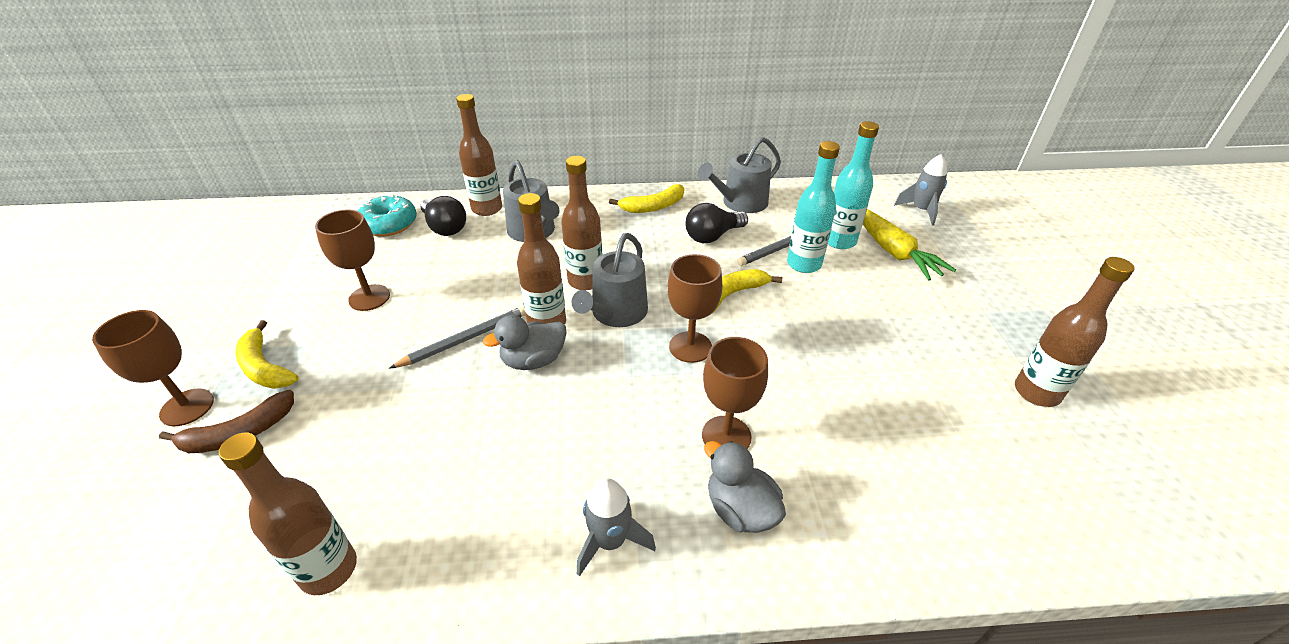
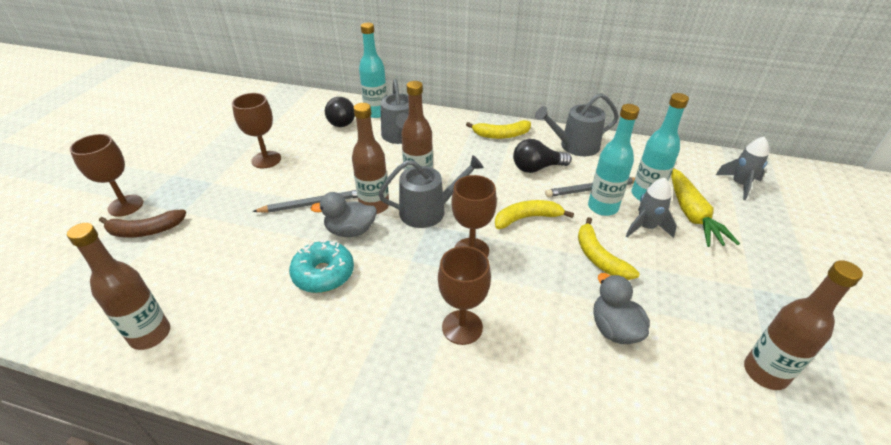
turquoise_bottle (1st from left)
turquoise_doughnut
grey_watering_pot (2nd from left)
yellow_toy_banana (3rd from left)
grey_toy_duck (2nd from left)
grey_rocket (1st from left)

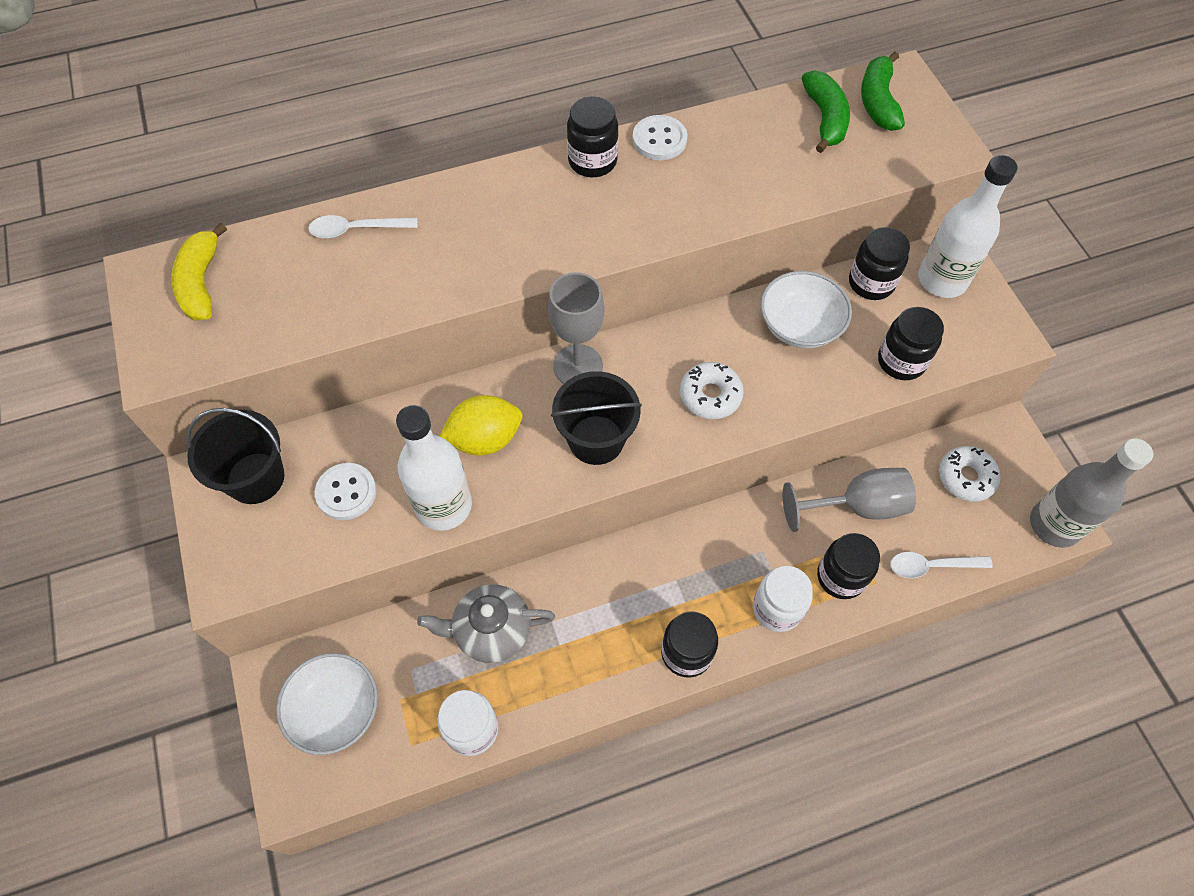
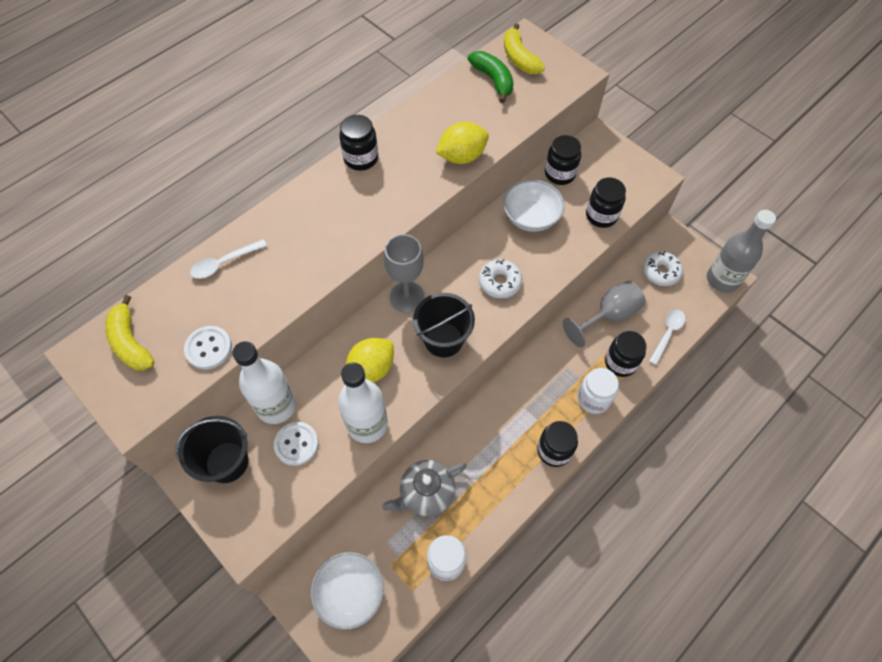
yellow_toy_banana (2nd from left)
white_shirt_button (1st from left)
white_bottle (1st from left)
white_spoon (2nd from left)
yellow_lemon (2nd from left)

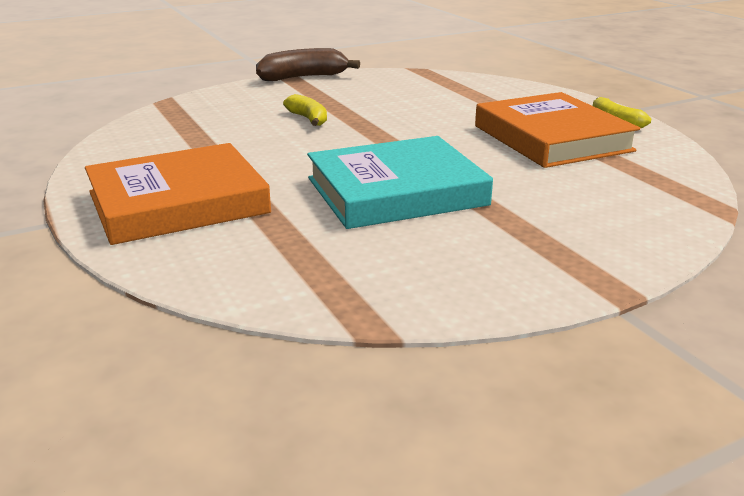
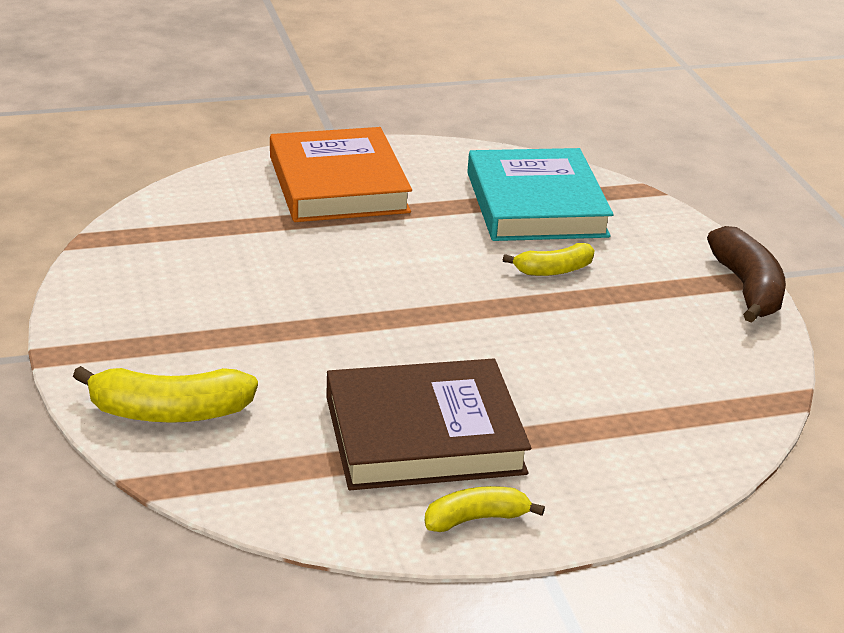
dark_brown_hardback
turquoise_hardback
yellow_toy_banana (1st from left)

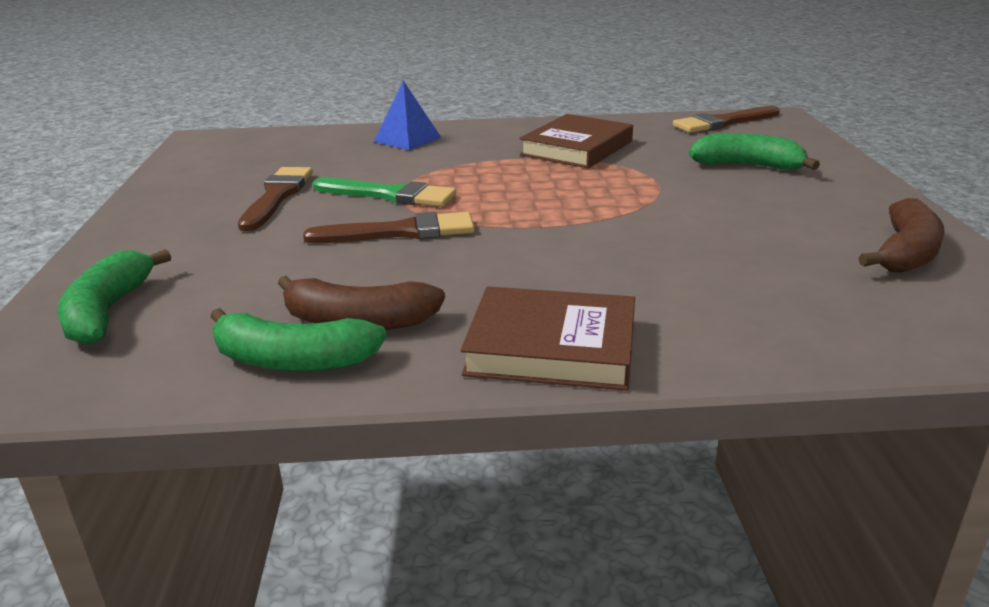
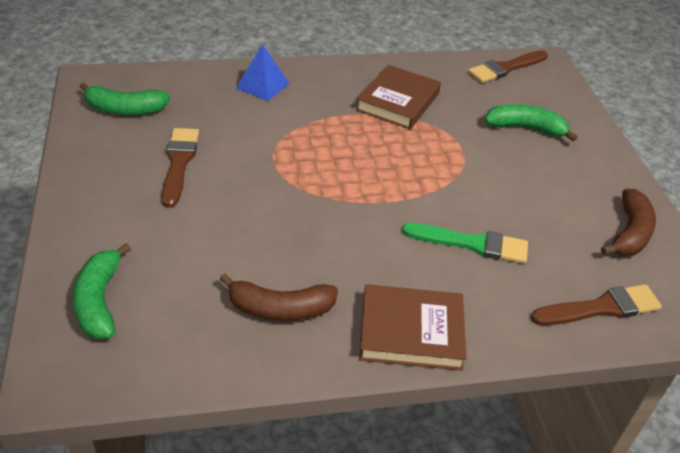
green_paintbrush
dark_brown_paintbrush (3rd from left)
green_toy_banana (2nd from left)

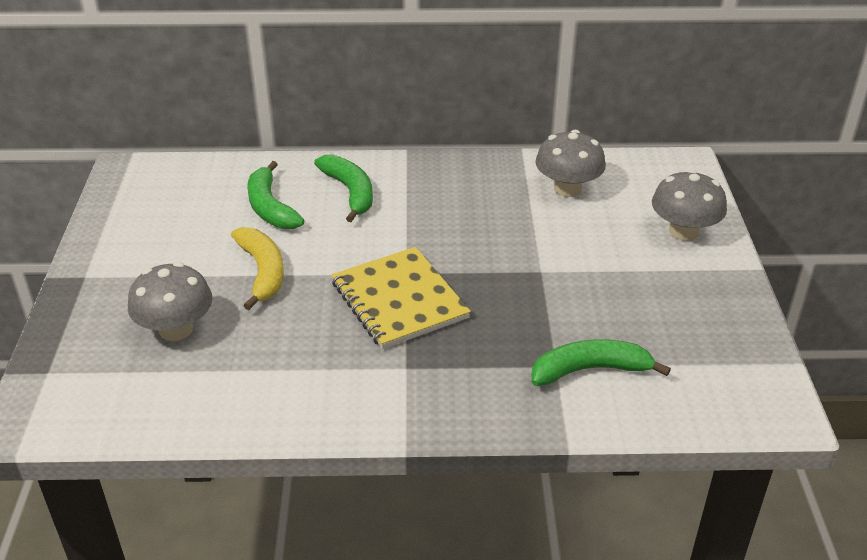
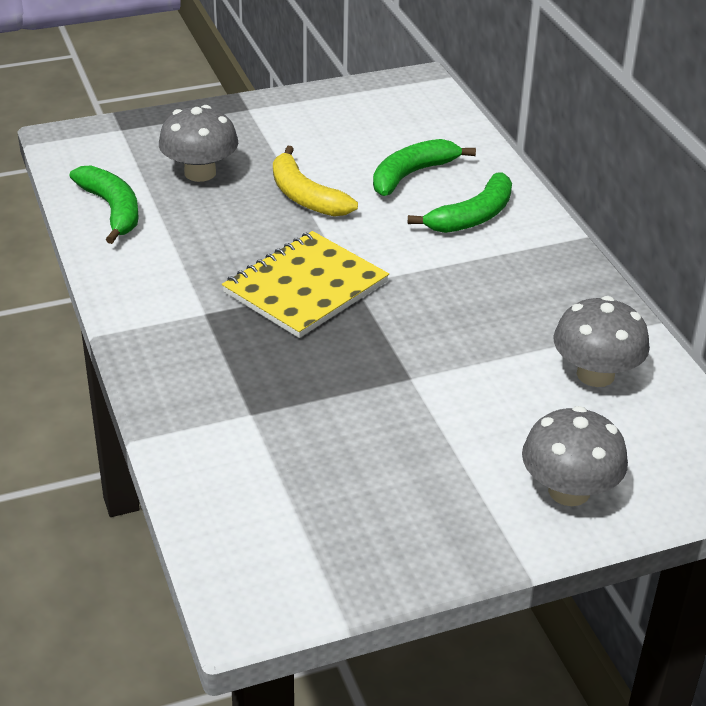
yellow_toy_banana
green_toy_banana (1st from left)

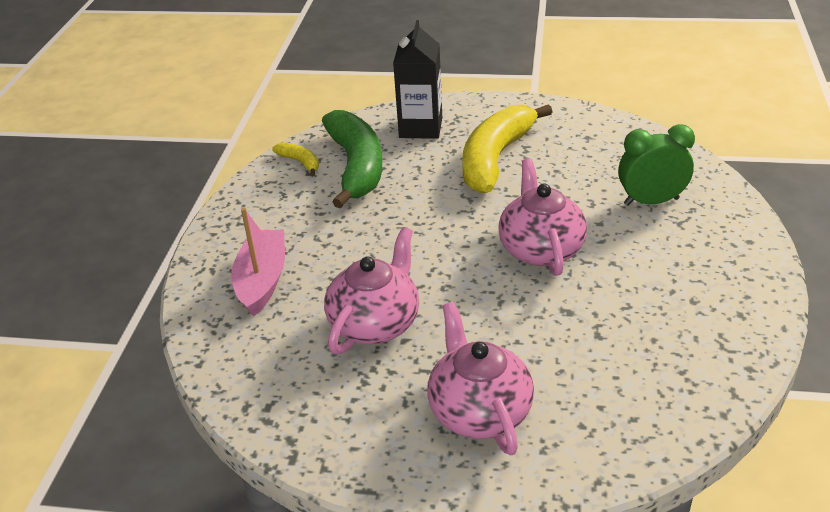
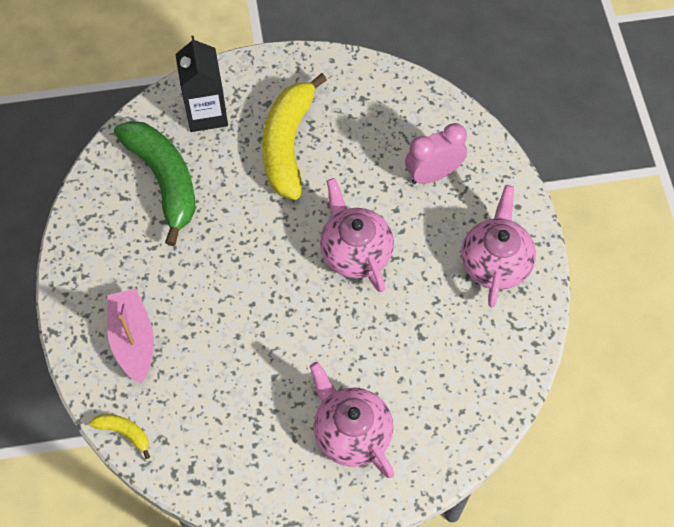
pink_alarm_clock
yellow_toy_banana (1st from left)
pink_tea_pot (3rd from left)

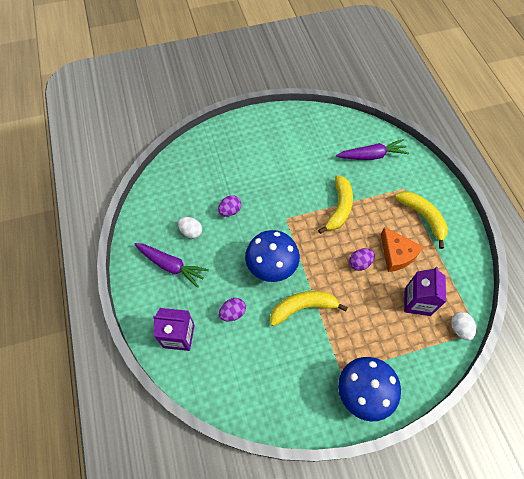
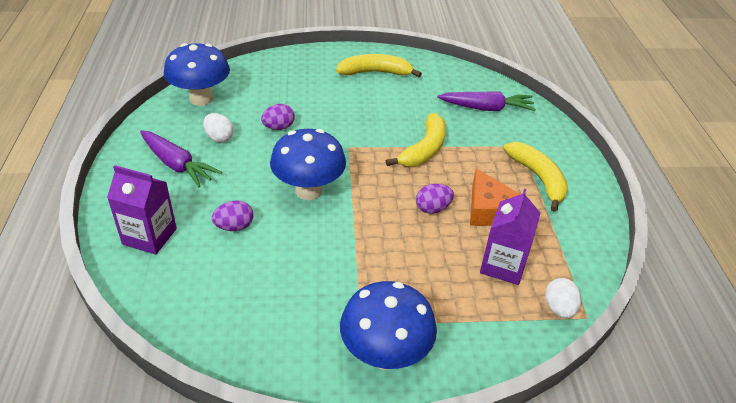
yellow_toy_banana (1st from left)
blue_toadstool (1st from left)

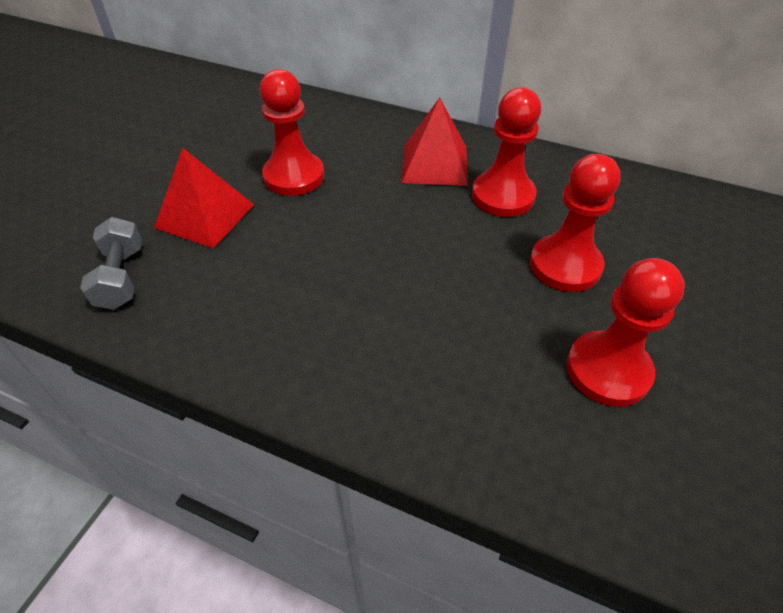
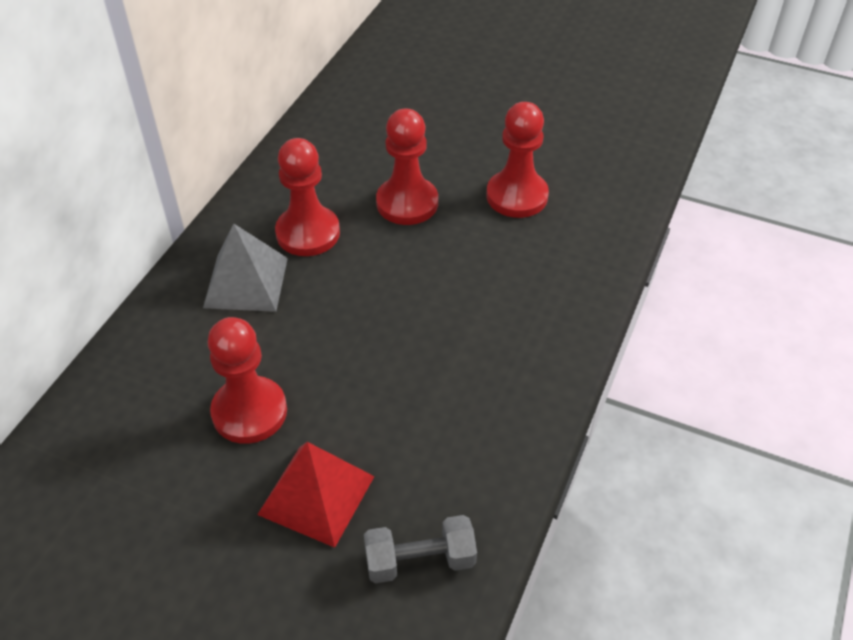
grey_pyramid_shape

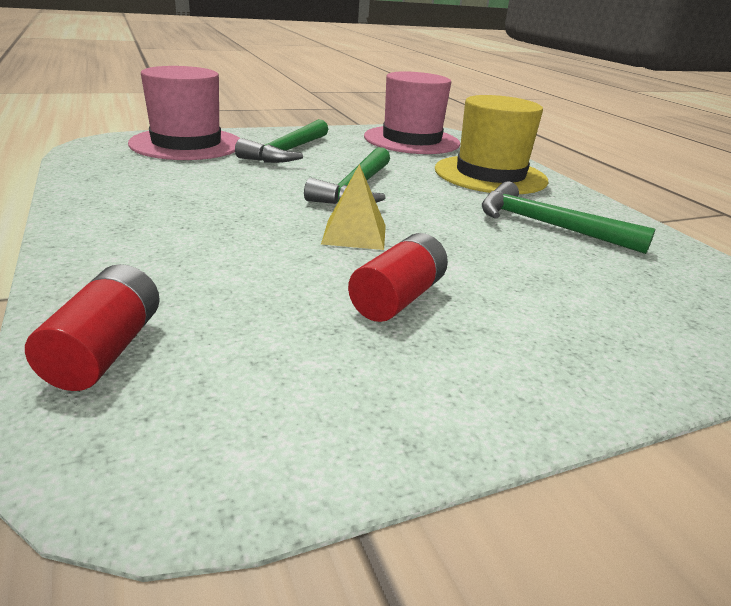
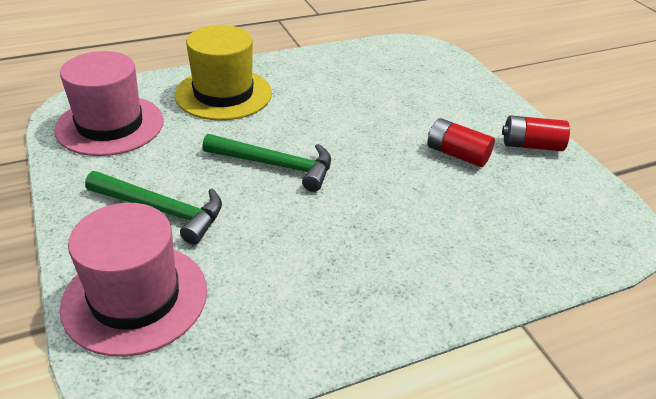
yellow_pyramid_shape
green_hammer (3rd from left in the first image)
scarlet_power_cell (2nd from left)

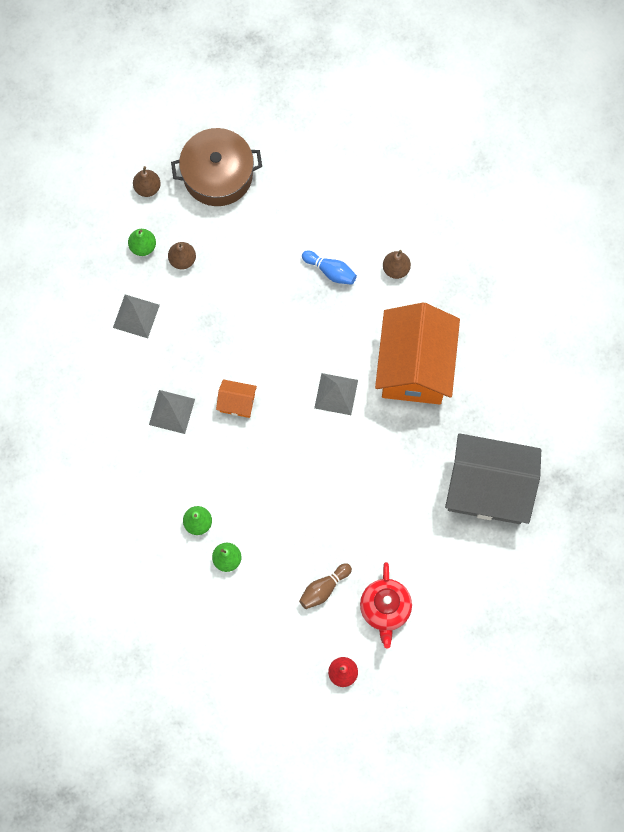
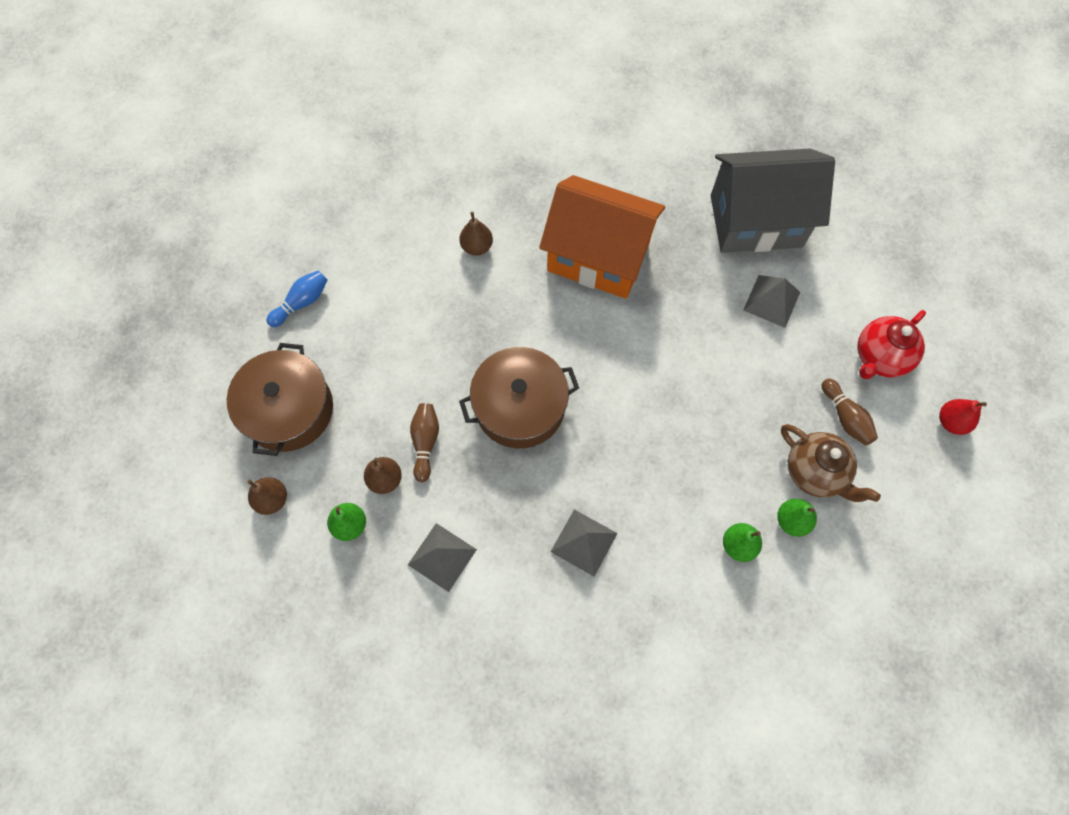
blue_tenpin
grey_pyramid_shape (3rd from left)
orange_toy_house (1st from left in the first image)
grey_toy_house
scarlet_tea_pot
dark_brown_cooking_pot (2nd from left)
dark_brown_tenpin (1st from left)
dark_brown_tea_pot

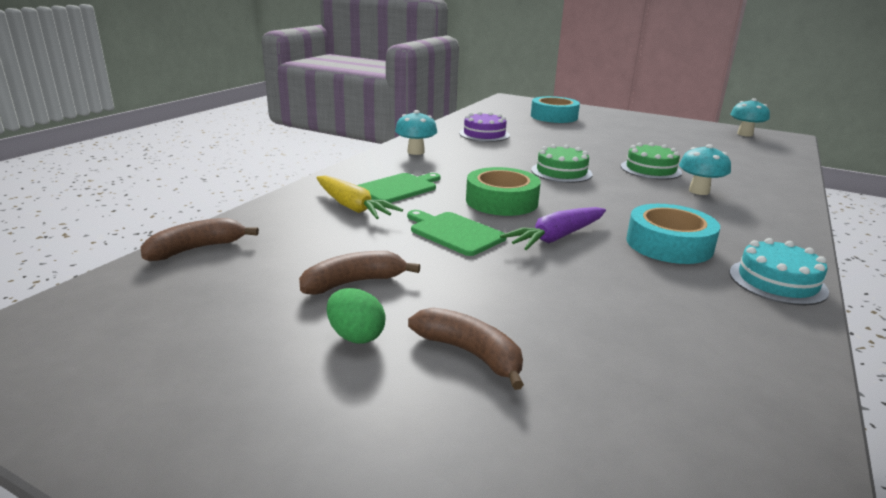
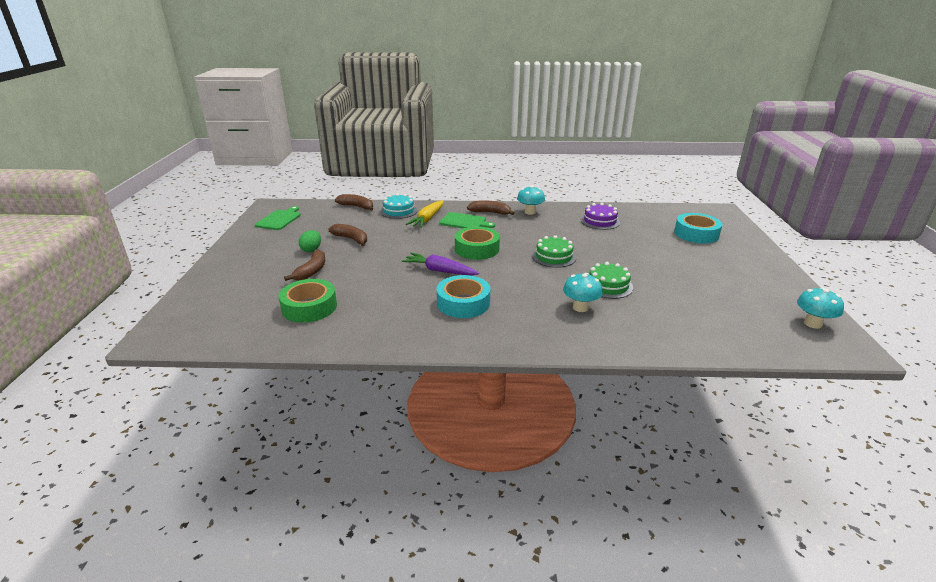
green_bread_board (1st from left)
turquoise_layer_cake
dark_brown_toy_banana (4th from left)
green_sticky_tape (1st from left)

